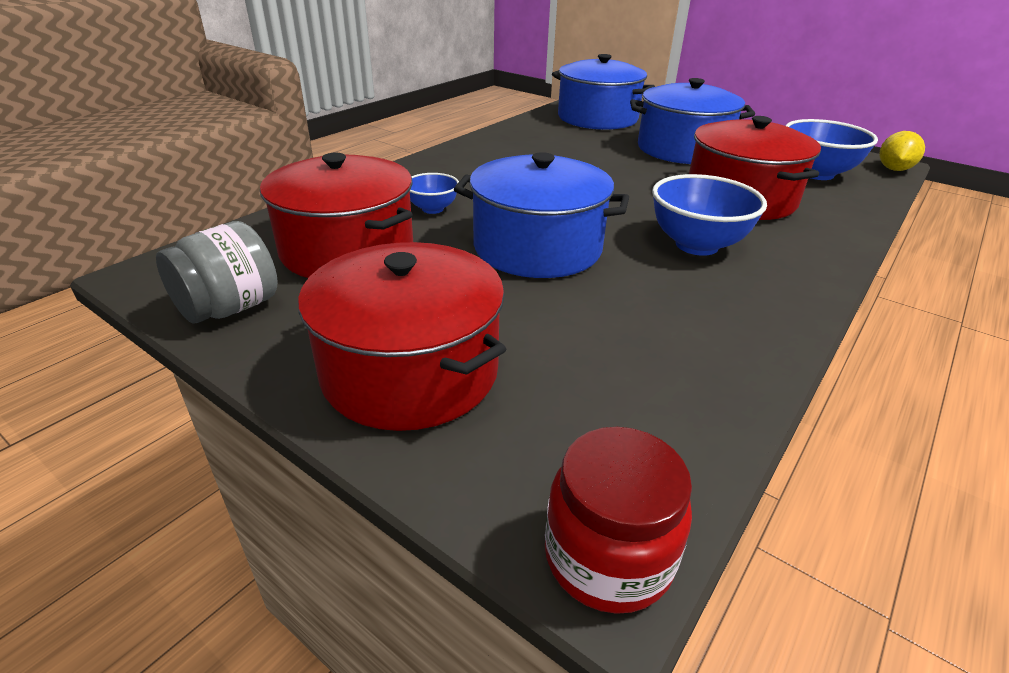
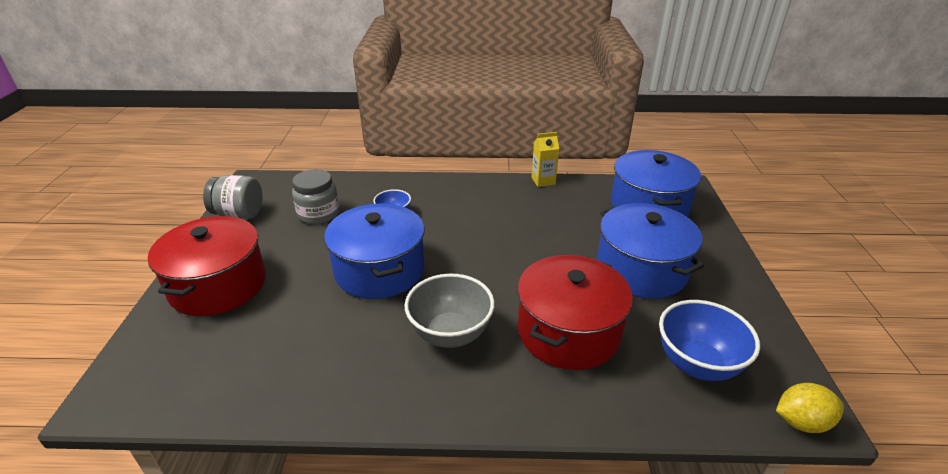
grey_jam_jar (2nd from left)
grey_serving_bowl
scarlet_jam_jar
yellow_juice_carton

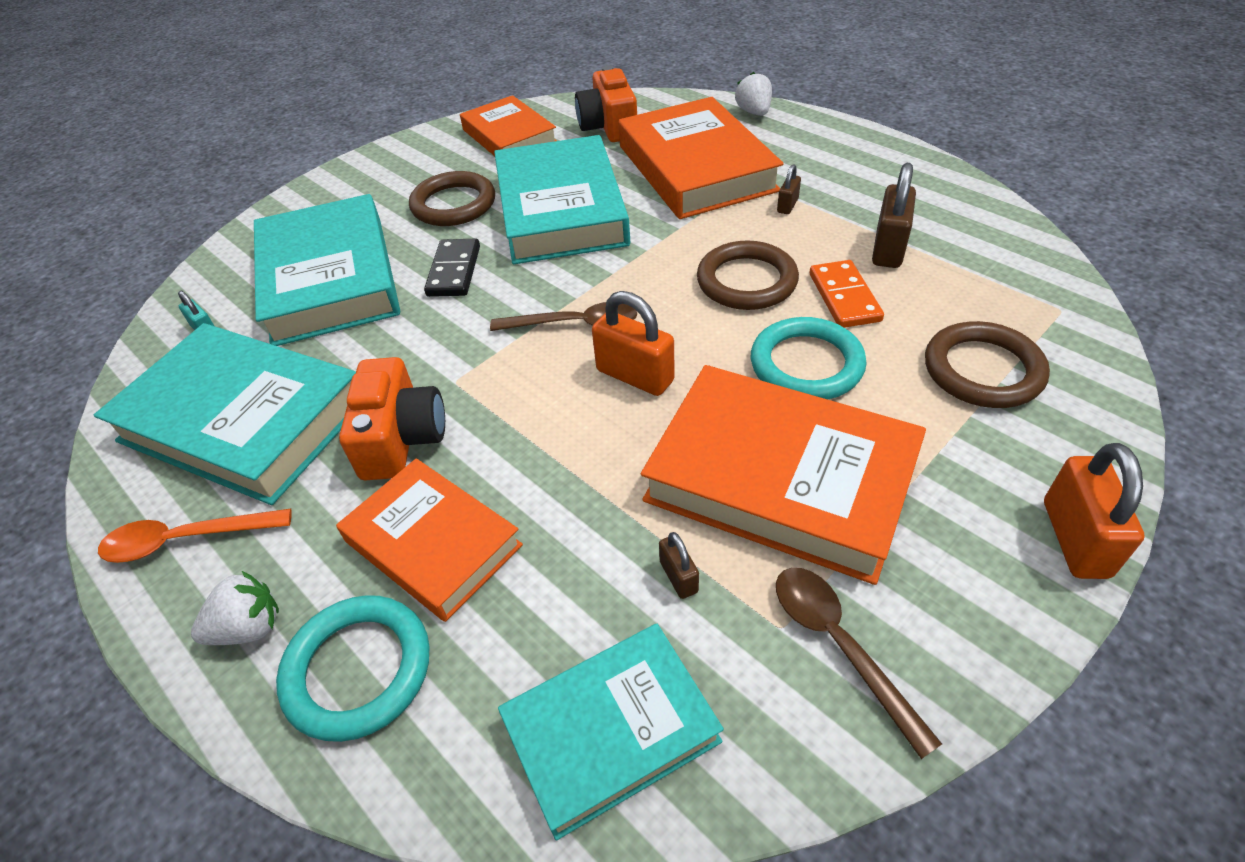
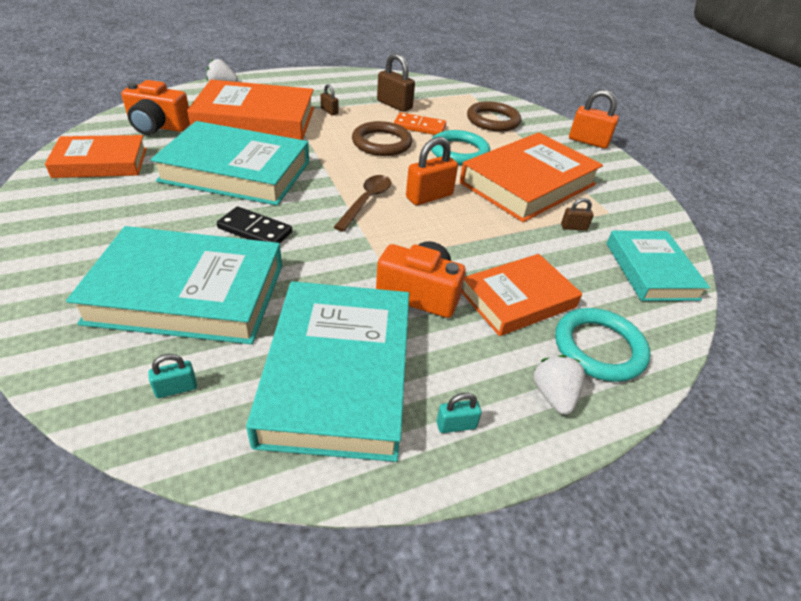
dark_brown_ring (1st from left in the first image)
turquoise_hardback (3rd from left)
turquoise_padlock (2nd from left)
dark_brown_spoon (2nd from left in the first image)

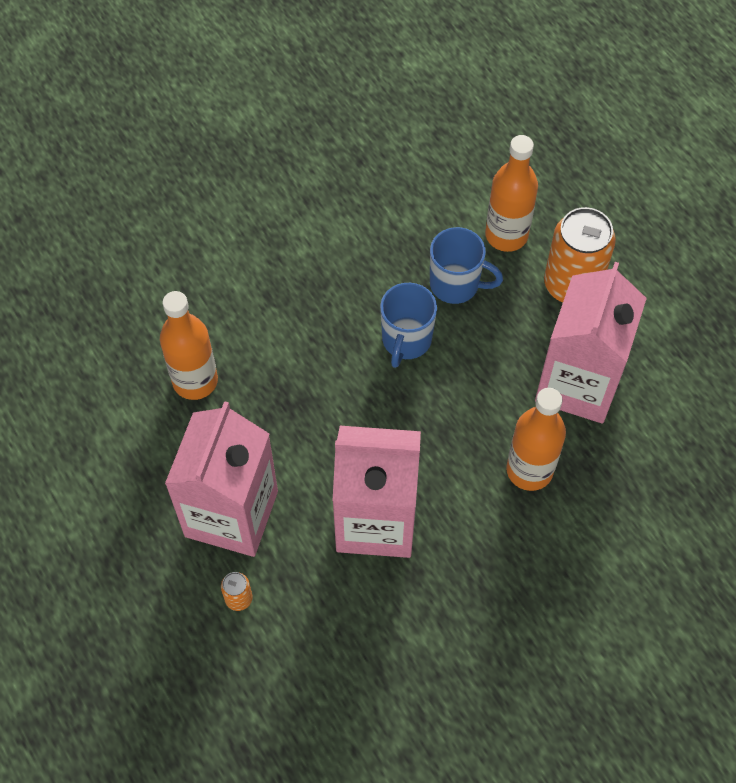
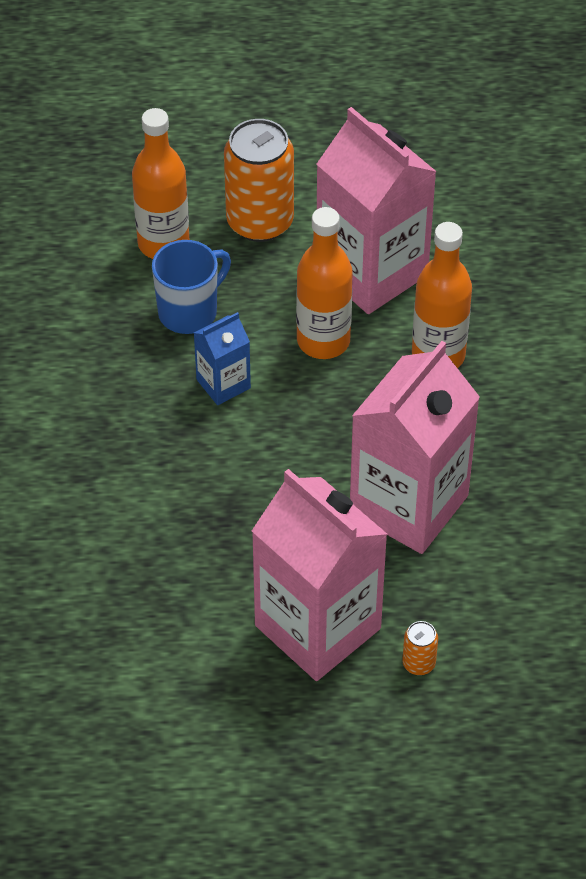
blue_juice_carton
orange_bottle (2nd from left)

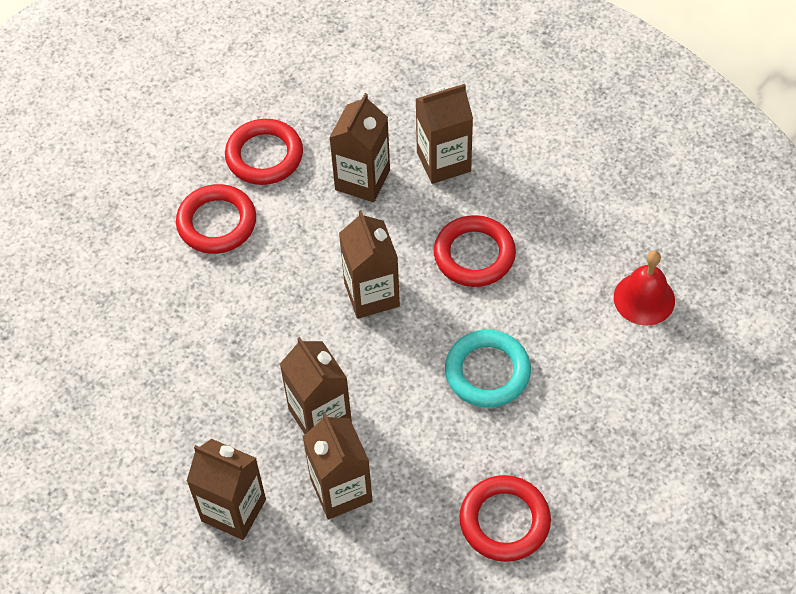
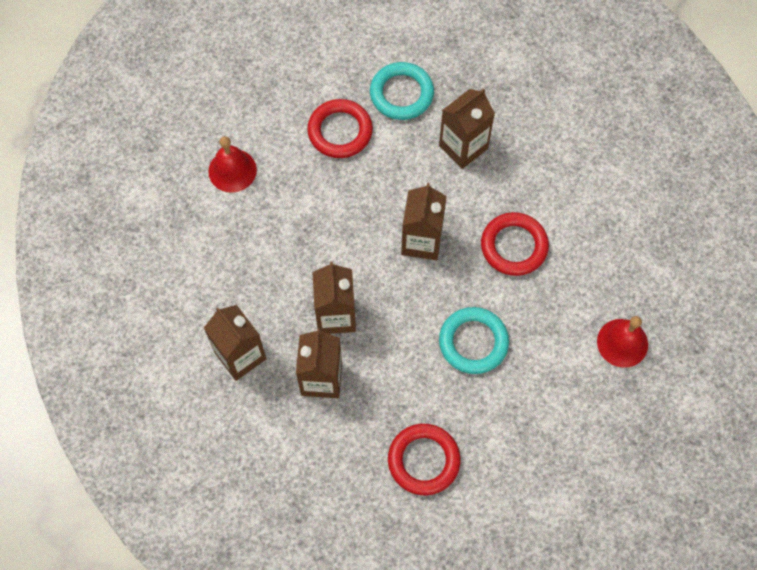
dark_brown_juice_carton (6th from left in the first image)
turquoise_ring (1st from left)
scarlet_bell (1st from left)

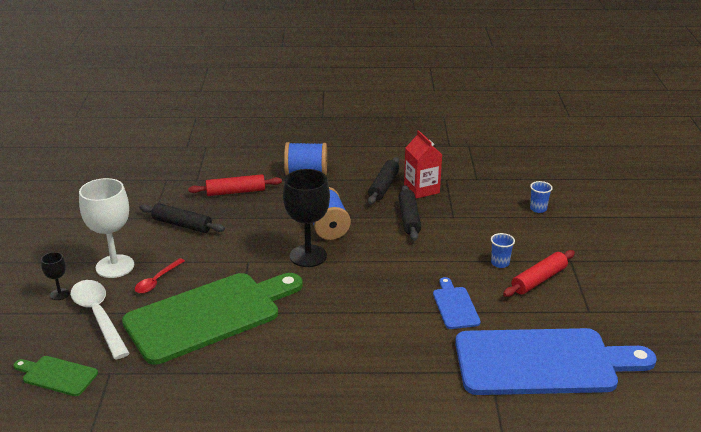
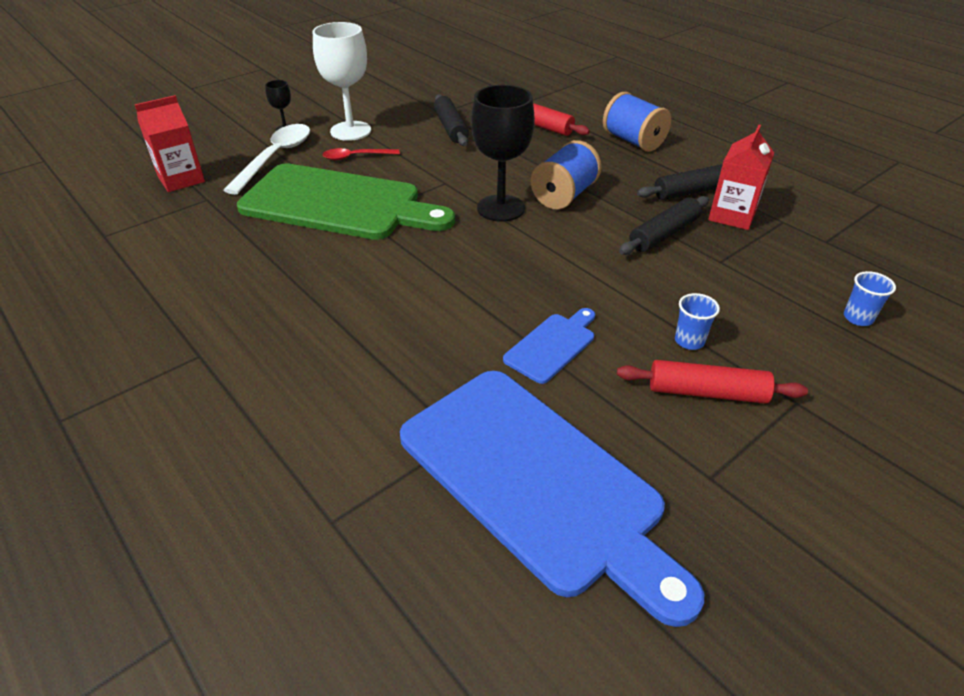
scarlet_juice_carton (1st from left)

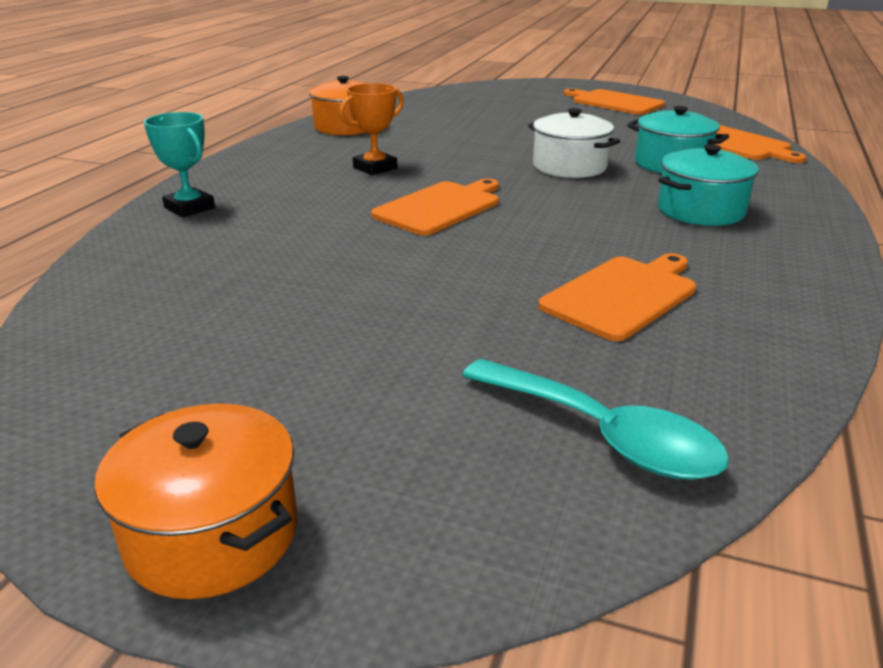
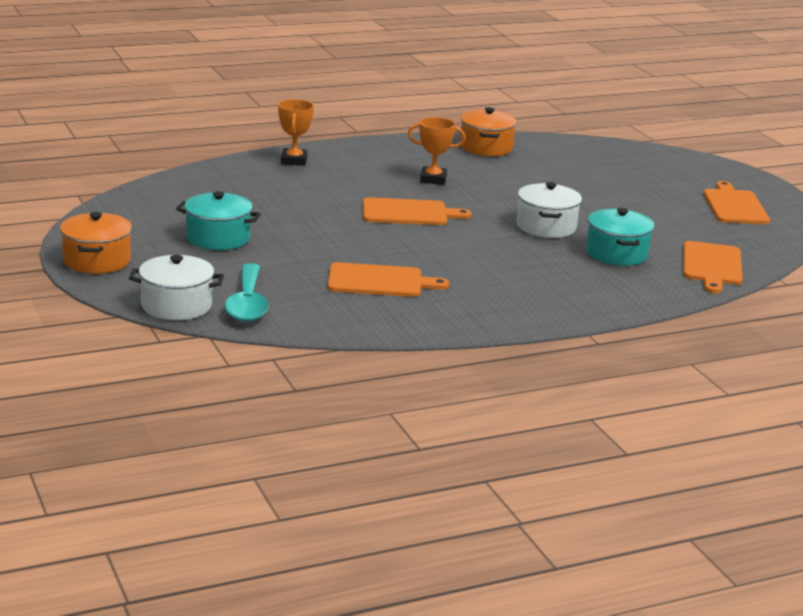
orange_award_cup (1st from left)
turquoise_cooking_pot (1st from left)
white_cooking_pot (1st from left)

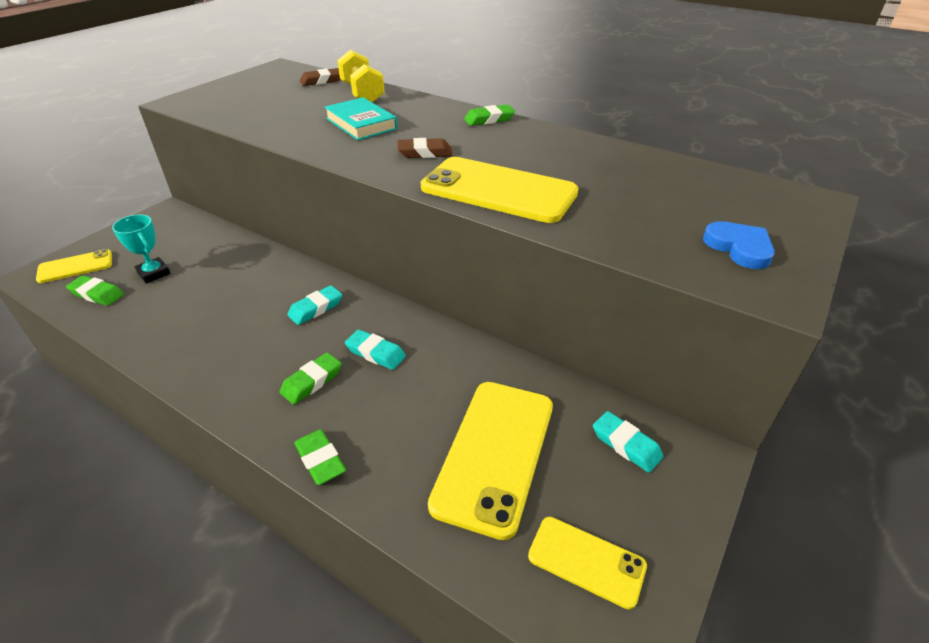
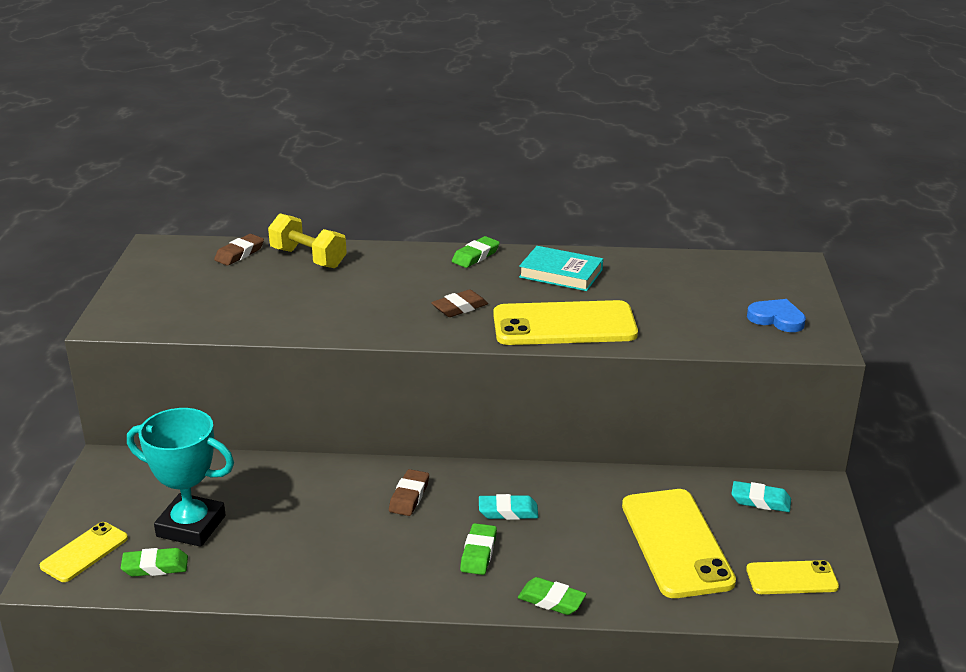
turquoise_hardback
turquoise_award_cup
dark_brown_pencil_eraser (2nd from left)

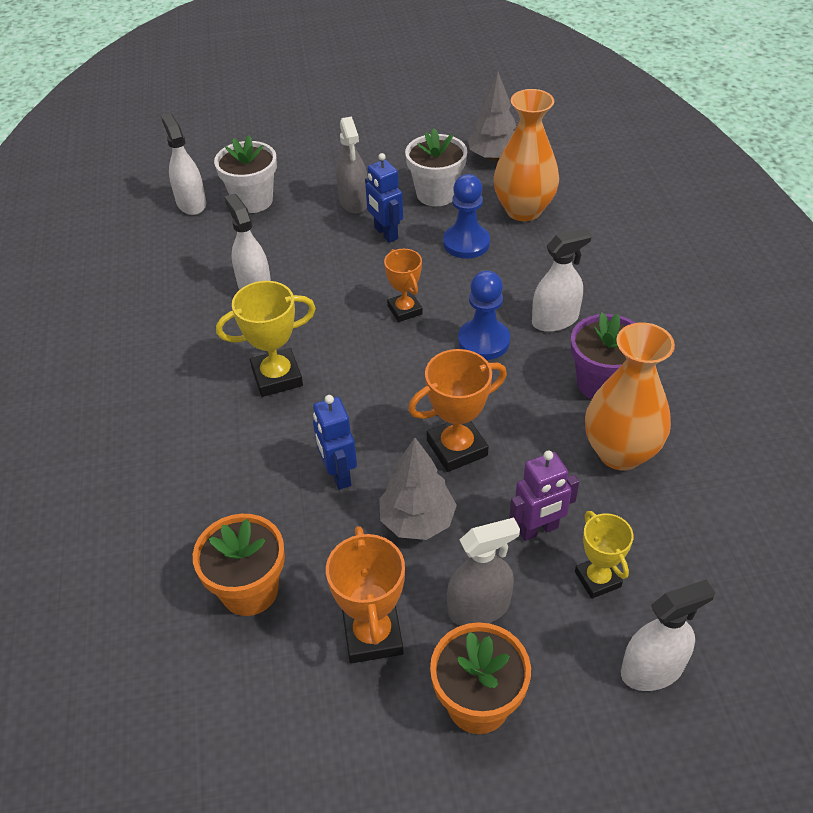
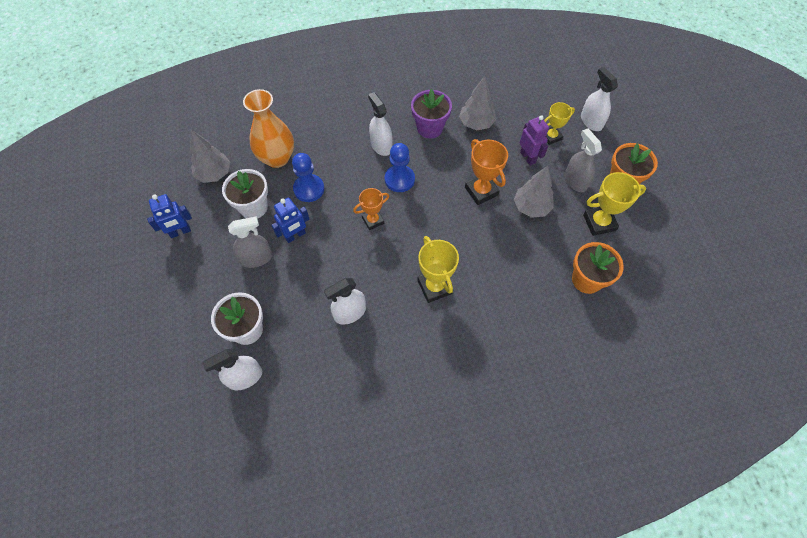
grey_tree (2nd from left)
blue_robot (1st from left)
yellow_award_cup (3rd from left)

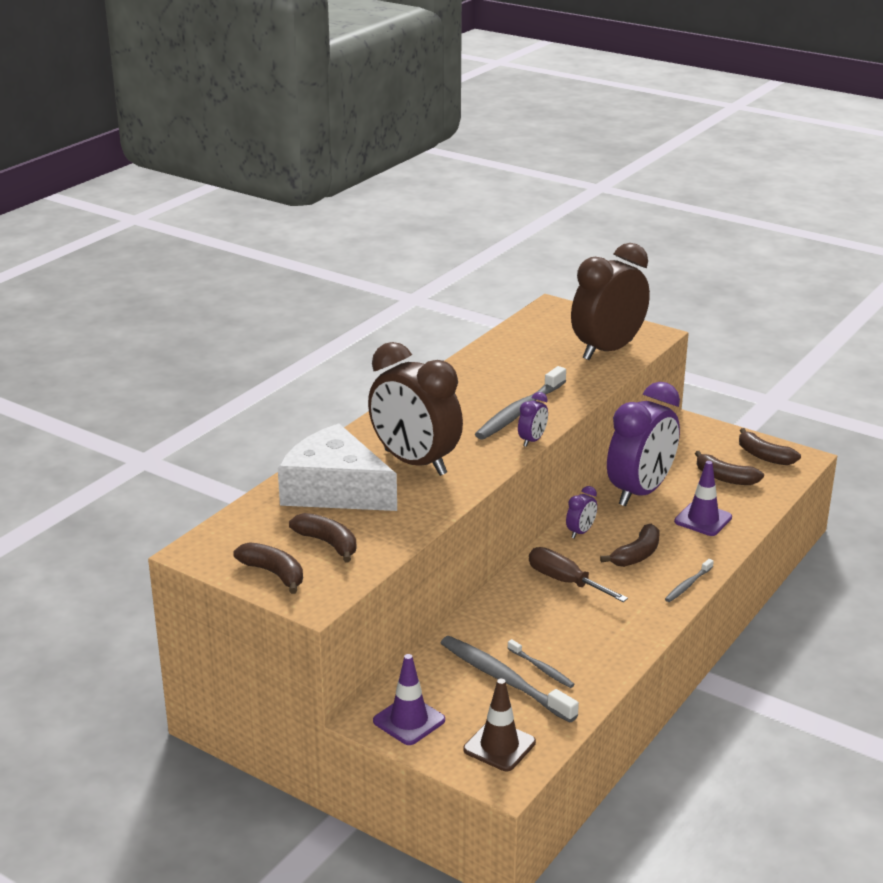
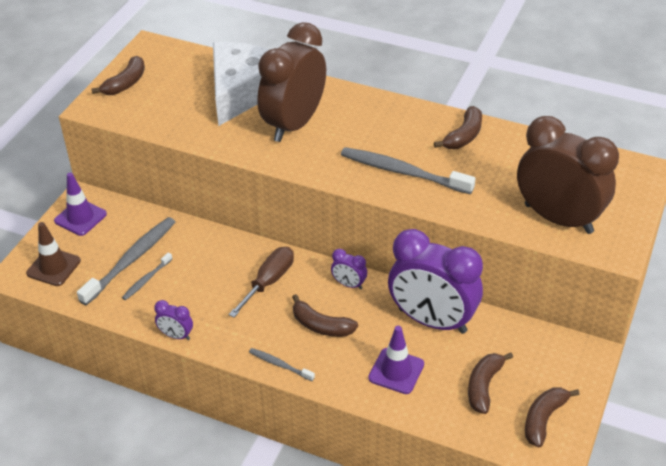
royal_purple_alarm_clock (1st from left)
dark_brown_toy_banana (3rd from left)

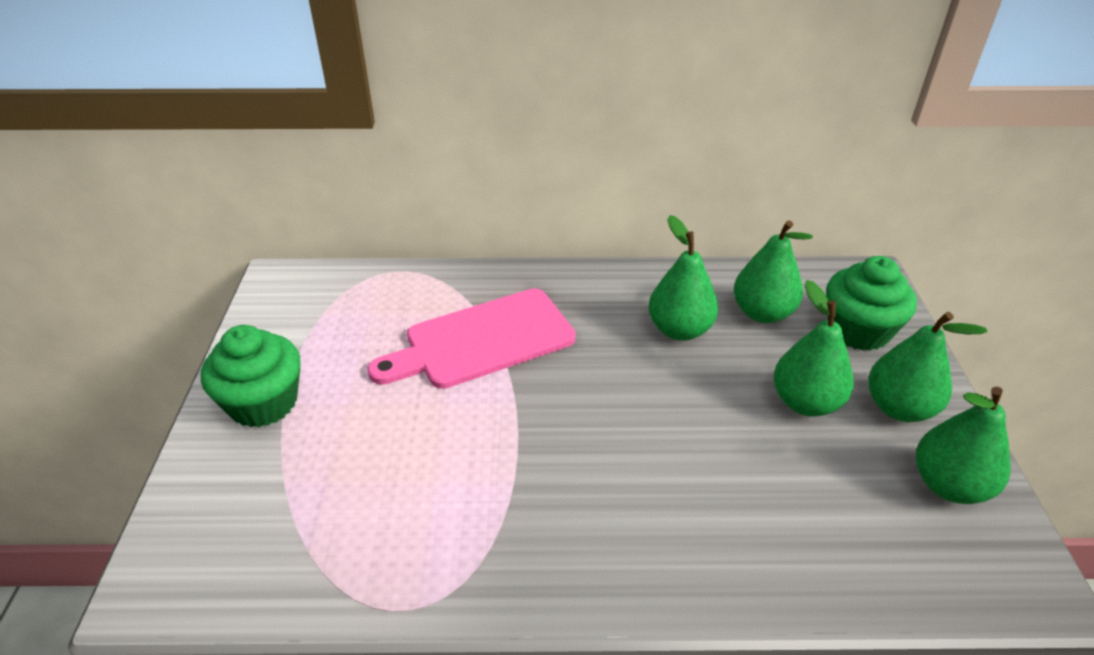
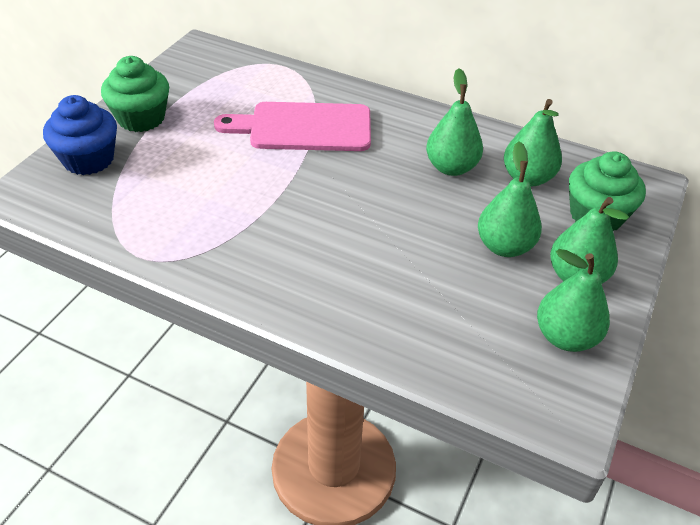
blue_cupcake

